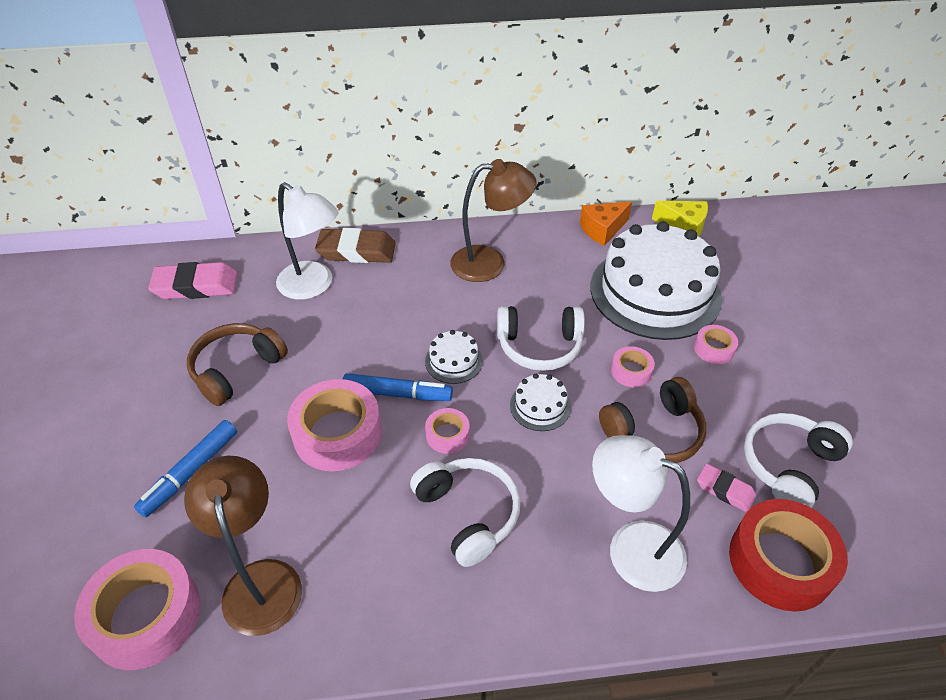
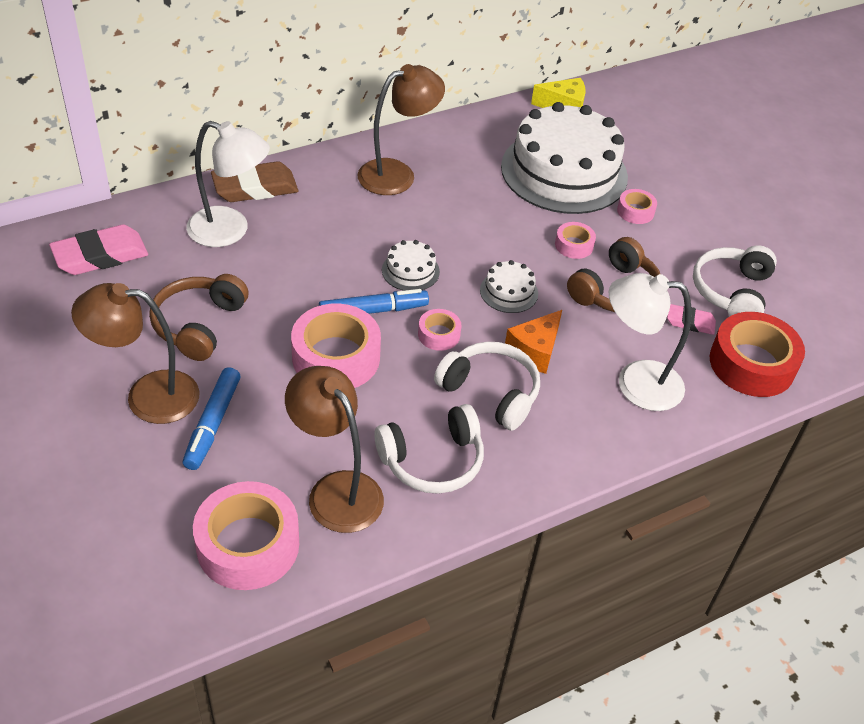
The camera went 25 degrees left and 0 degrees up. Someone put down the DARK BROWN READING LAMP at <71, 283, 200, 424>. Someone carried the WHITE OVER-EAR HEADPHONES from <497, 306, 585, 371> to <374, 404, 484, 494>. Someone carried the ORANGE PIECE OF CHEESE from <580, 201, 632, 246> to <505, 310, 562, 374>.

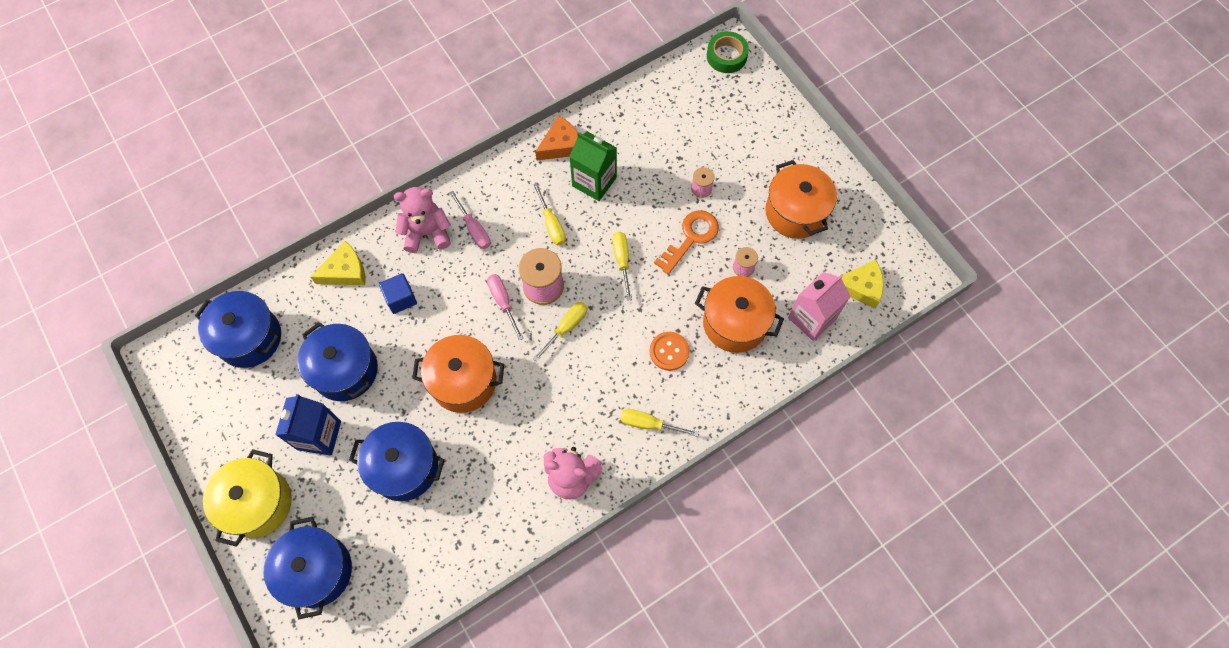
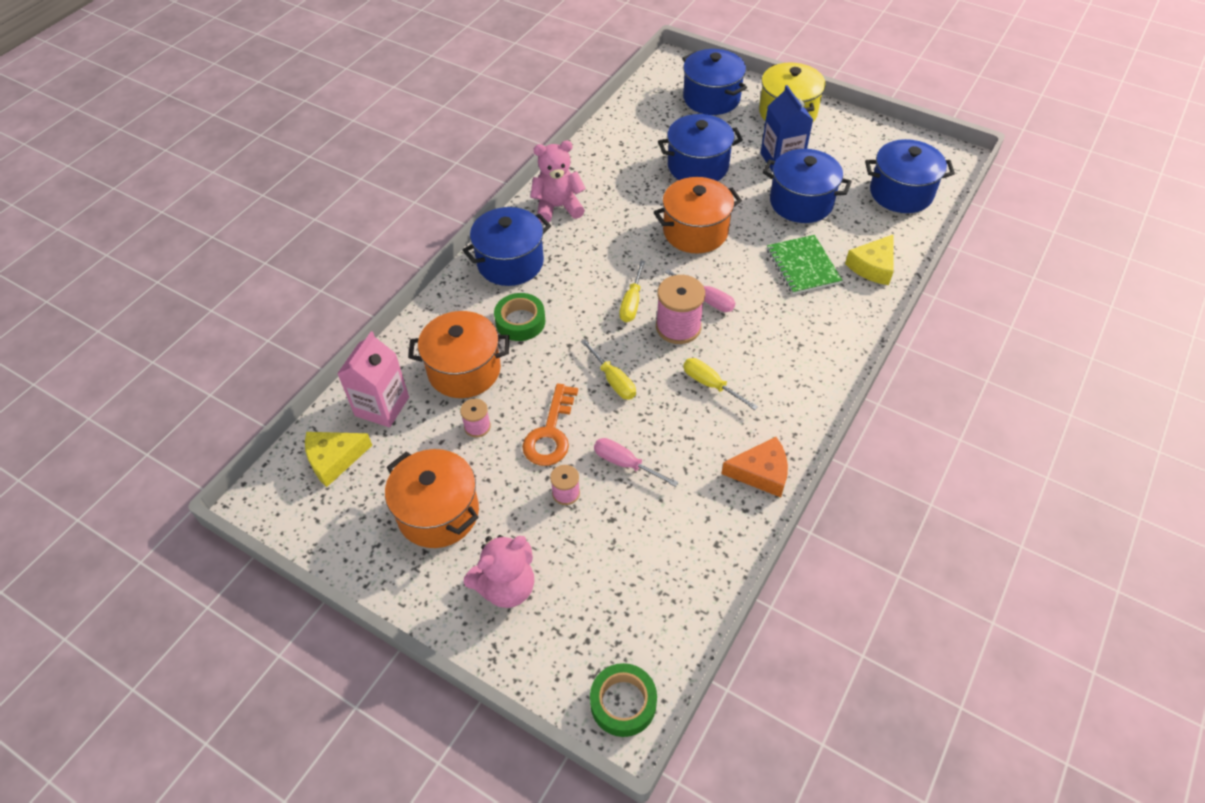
The camera went 155 degrees right and 15 degrees down. Someone took away the LEAF-GREEN CARTON at <569, 132, 617, 201>. Someone carried the ROSY TEDDY BEAR from <394, 187, 451, 253> to <464, 535, 534, 608>. Someone carried the ROSY HAND SCREWDRIVER from <449, 191, 491, 249> to <594, 438, 679, 487>. Someone swapped the BLUE CUBE at <379, 273, 417, 314> for the LEAF-GREEN NOTEPAD at <767, 235, 843, 294>. Someone swapped the BRIGHT YELLOW HAND SCREWDRIVER at <620, 409, 699, 437> for the BLUE STOCKPOT at <463, 207, 551, 286>. Someone swapped the ORANGE SHIRT BUTTON at <650, 332, 690, 371> for the LEAF-GREEN TAPE at <494, 293, 545, 341>. Someone rotated the ORANGE PIECE OF CHEESE at <535, 116, 578, 161> by 120 degrees counterclockwise.

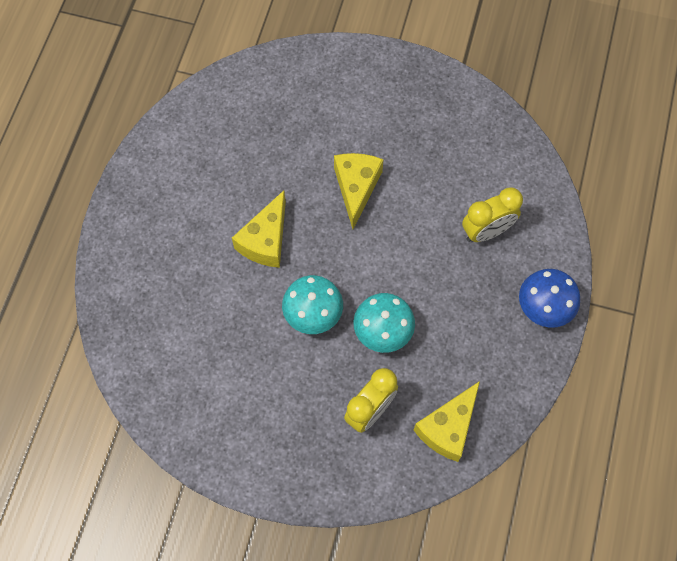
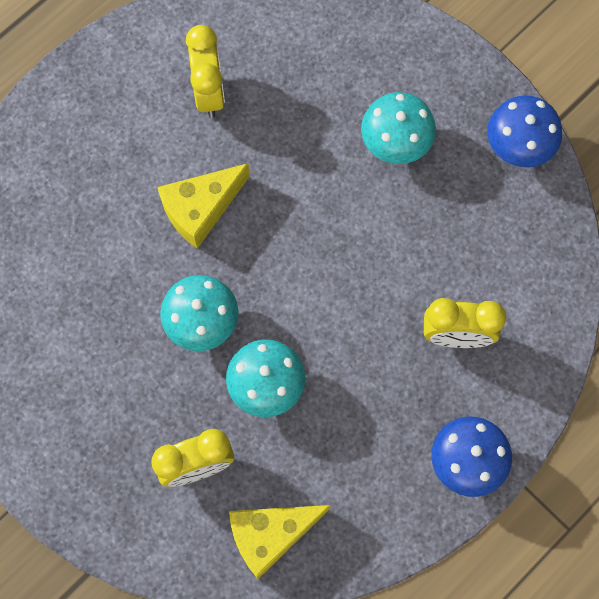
The camera went 30 degrees right and 5 degrees up. Someone took away the BRIGHT YELLOW PIECE OF CHEESE at <334, 153, 384, 229>. Someone put down the BRIGHT YELLOW ALARM CLOCK at <186, 25, 225, 118>. Someone put down the TURQUOISE FUNGUS at <361, 92, 436, 164>. Someone put down the BLUE FUNGUS at <487, 95, 562, 167>.

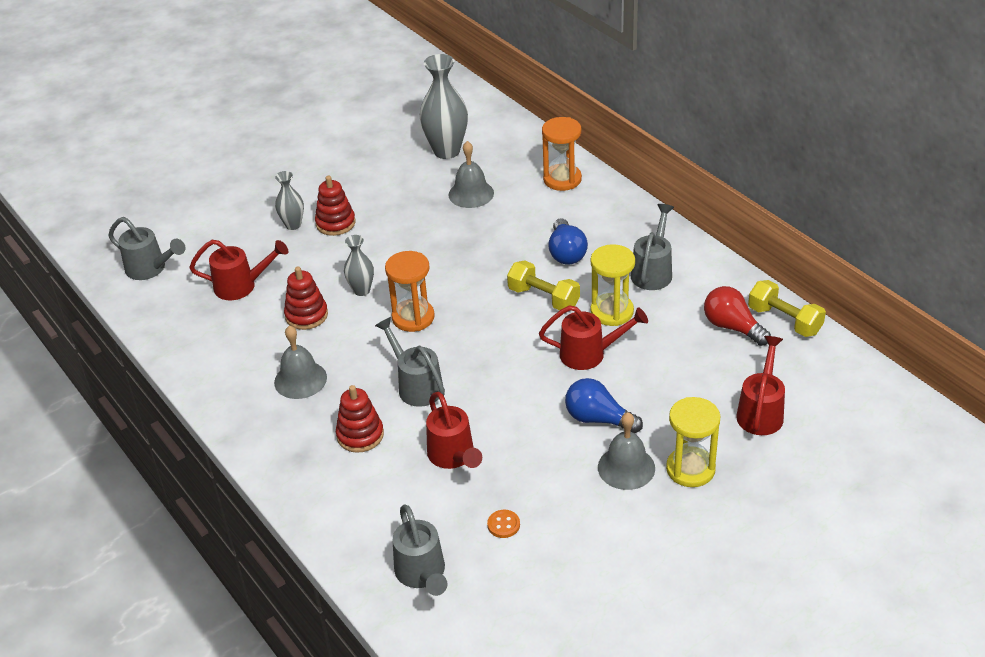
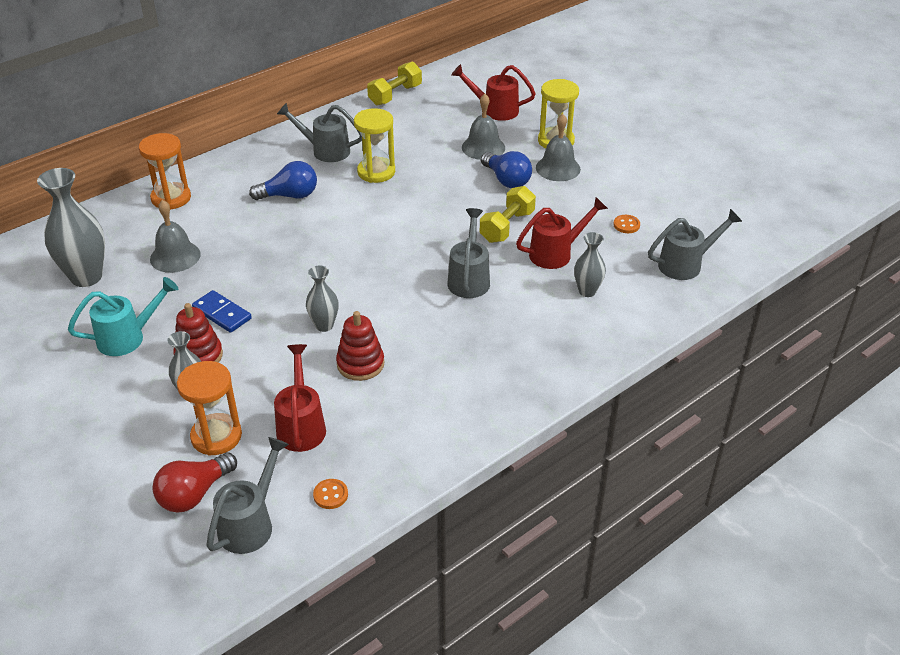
The camera went 95 degrees left and 0 degrees up. Someone took away the SCARLET STACKING RINGS at <336, 385, 384, 453>. Someone took away the SCARLET WATERING CAN at <539, 305, 648, 370>. Someone put down the TURQUOISE WATERING CAN at <68, 277, 178, 356>. Someone put down the BLUE DOMINO PIECE at <192, 290, 252, 333>. Someone put down the ORANGE SHIRT BUTTON at <313, 479, 348, 509>. Someone put down the GREY FLOWER VASE at <574, 232, 606, 297>. Someone carried the GREY HAND BELL from <274, 325, 327, 399> to <462, 94, 505, 160>. Someone carried the ORANGE SANDGLASS from <385, 251, 435, 332> to <177, 361, 242, 456>. Someone carried the BRIGHT YELLOW FREE WEIGHT from <507, 261, 580, 310> to <480, 186, 536, 243>. Someone carried the SCARLET LIGHT BULB from <704, 286, 771, 346> to <152, 453, 237, 513>. Someone rotated the GREY WATERING CAN at <375, 317, 445, 407> by 135 degrees clockwise. Someone rotated the BLUE LIGHT BULB at <565, 378, 643, 433> by 60 degrees counterclockwise.

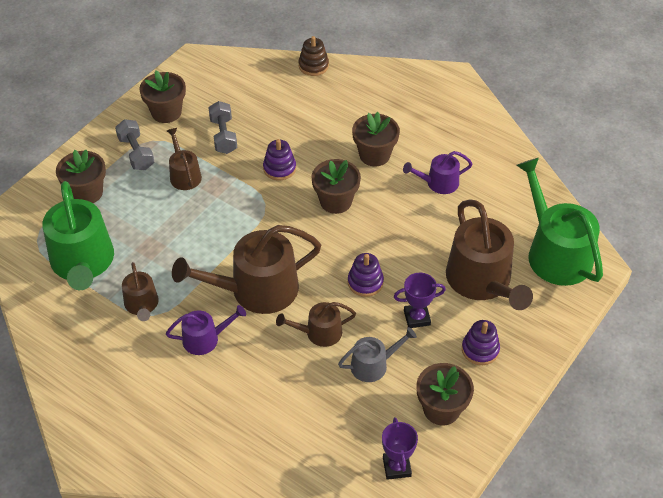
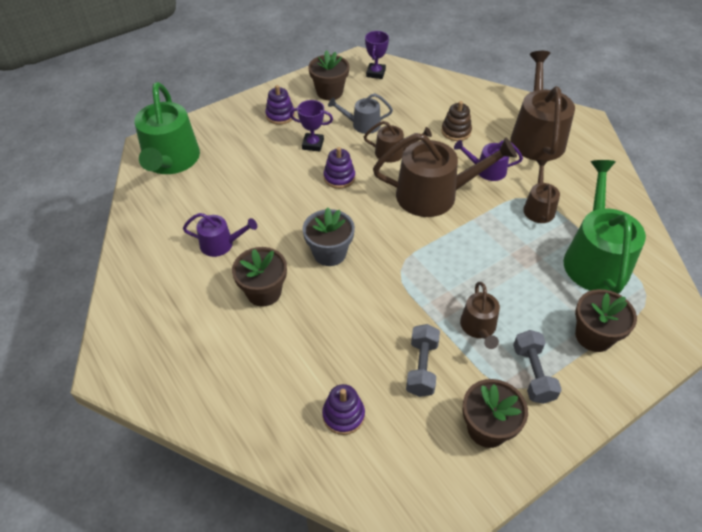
The camera went 160 degrees left and 0 degrees up. Someone carried the VIOLET STACKING RINGS from <263, 139, 296, 180> to <322, 384, 365, 435>. Someone carried the DARK BROWN STACKING RINGS from <299, 36, 329, 76> to <442, 101, 472, 141>. Someone carried the DARK BROWN WATERING CAN from <446, 199, 533, 310> to <510, 51, 575, 161>. Someone repainted the DARK BROWN POTTED PLANT at <311, 159, 361, 214>, which became the GREY POTTED PLANT at <303, 208, 355, 266>.

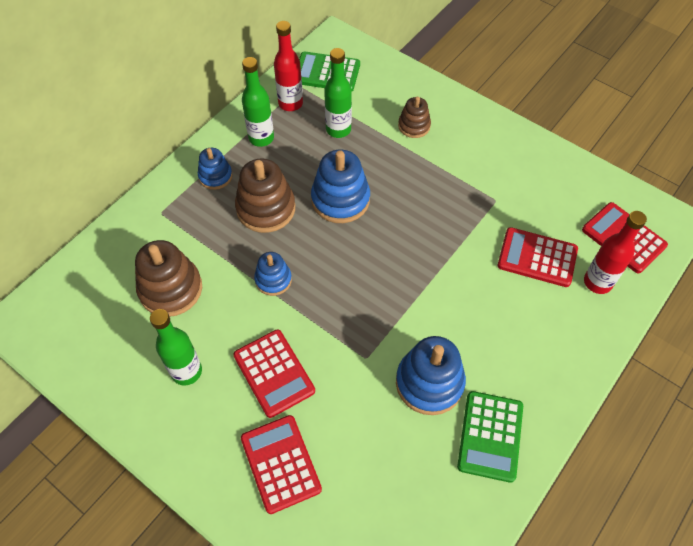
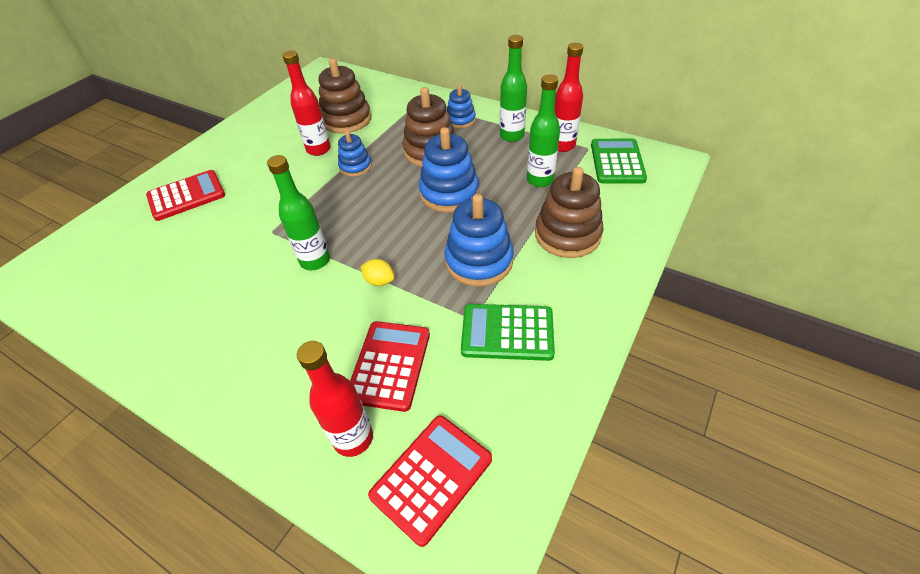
The camera went 85 degrees right and 10 degrees down. Someone took away the SCARLET ADDING MACHINE at <233, 330, 315, 418>. Someone put down the SCARLET FLASK at <282, 51, 331, 156>. Someone put down the BRIGHT YELLOW CITRUS FRUIT at <361, 259, 394, 286>. Someone carried the LEAF-GREEN FLASK from <150, 309, 202, 385> to <267, 155, 330, 270>. Someone carried the BLUE STACKING RINGS from <396, 336, 466, 415> to <444, 194, 514, 287>. Someone carried the LEAF-GREEN ADDING MACHINE from <457, 391, 523, 483> to <461, 304, 555, 361>. Someone scaled the DARK BROWN STACKING RINGS at <398, 97, 431, 138> by 1.70.

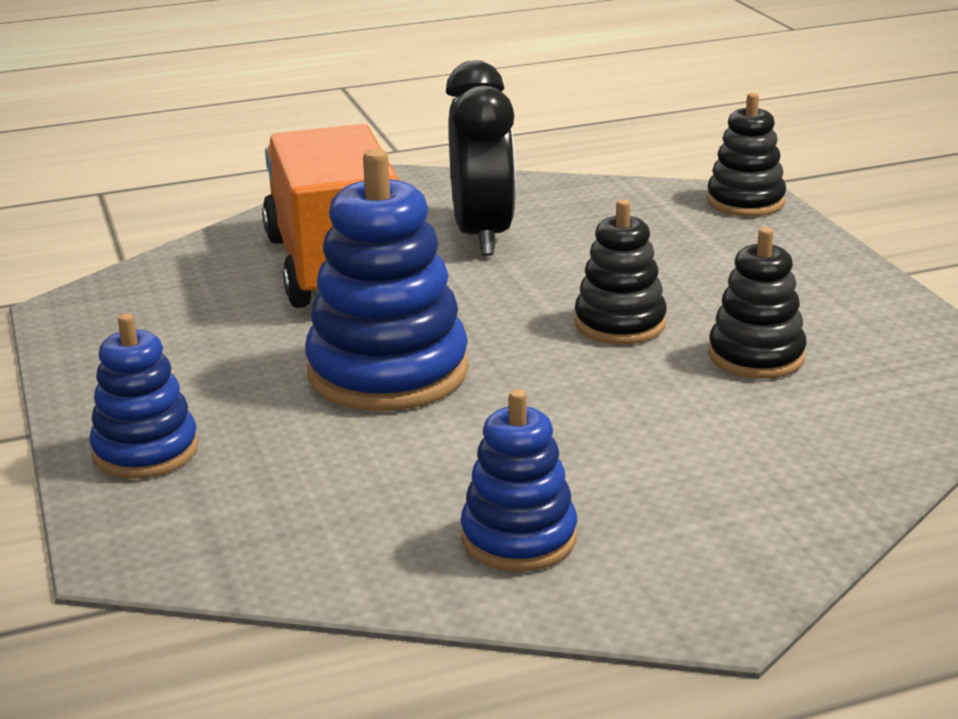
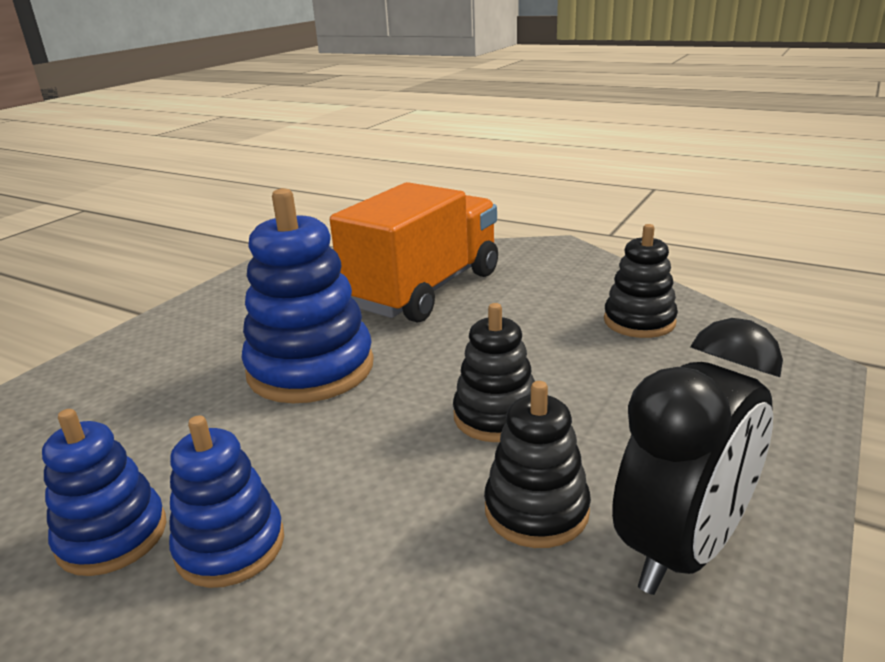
The camera went 50 degrees right and 0 degrees up. Someone carried the BLUE STACKING RINGS from <89, 313, 199, 479> to <169, 415, 284, 588>. Someone carried the EBONY ALARM CLOCK from <446, 60, 516, 256> to <612, 318, 783, 595>. Someone carried the EBONY STACKING RINGS from <707, 93, 786, 216> to <604, 224, 678, 338>.

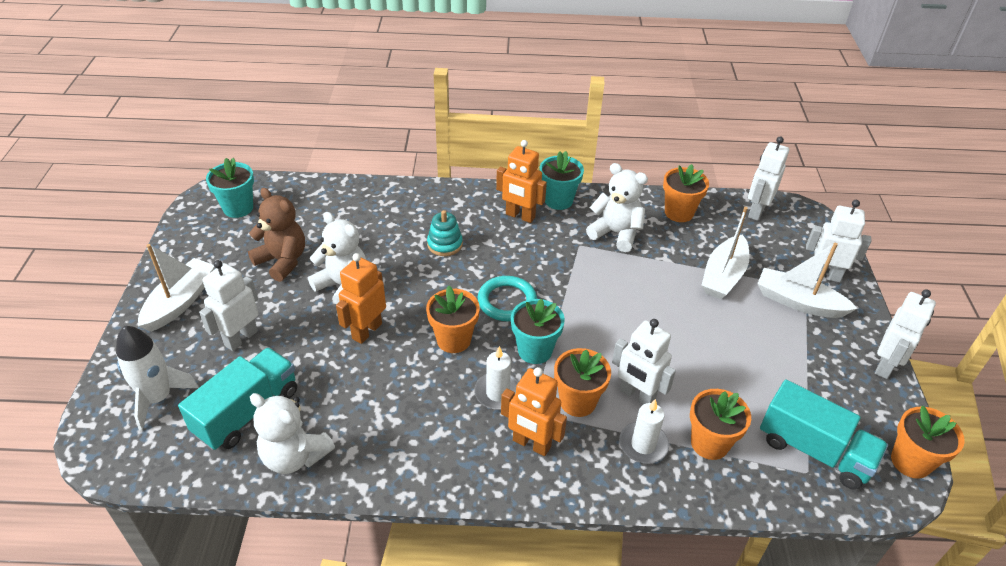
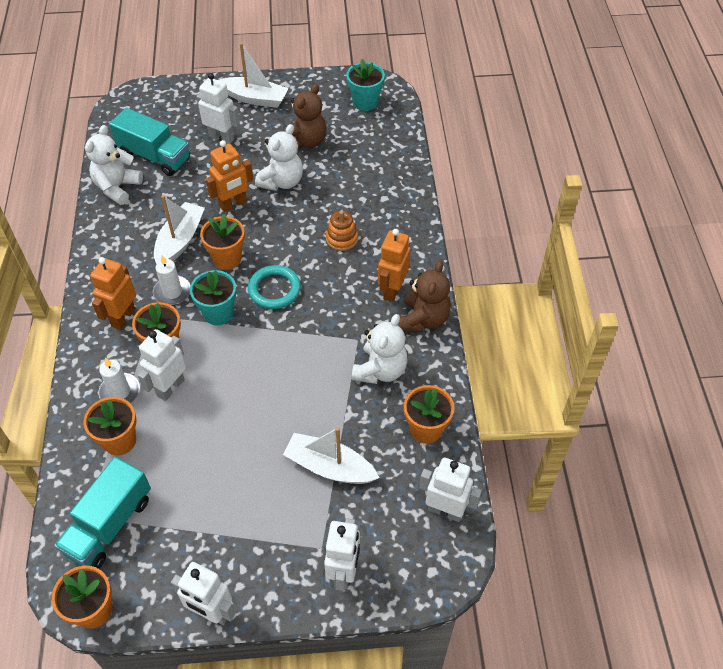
The camera went 85 degrees right and 10 degrees up. Someone took away the WHITE TOY ROCKET at <116, 326, 199, 431>. Someone carried the WHITE BOAT from <757, 243, 858, 318> to <154, 195, 205, 264>. Someone swapped the TURQUOISE POTTED PLANT at <540, 151, 584, 210> for the DARK BROWN TEDDY BEAR at <399, 261, 451, 332>. Someone repainted the TURQUOISE STACKING RINGS at <427, 210, 463, 256>, which became the ORANGE STACKING RINGS at <326, 211, 358, 251>. Someone rotated the ORANGE TOY ROBOT at <336, 253, 386, 344> by 120 degrees clockwise.

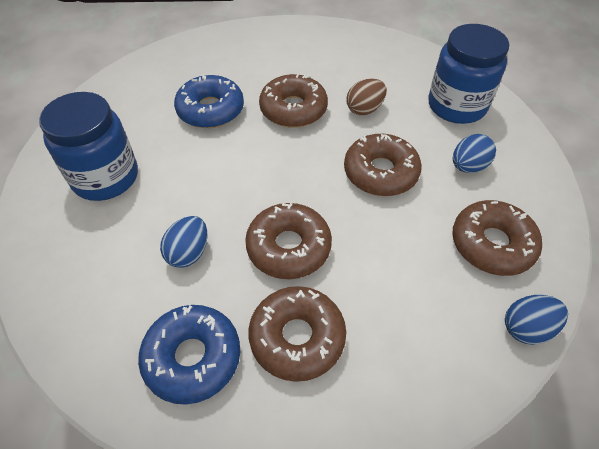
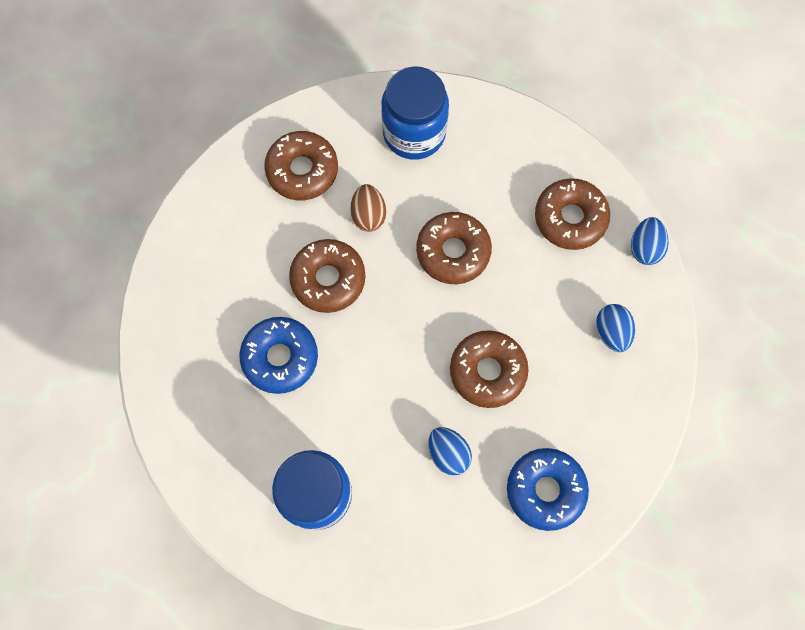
The camera went 60 degrees left and 20 degrees up. Someone carried the DARK BROWN GLAZED DONUT from <248, 286, 346, 382> to <264, 131, 338, 200>. Someone carried the BLUE EGG from <453, 134, 496, 173> to <596, 304, 635, 352>.

